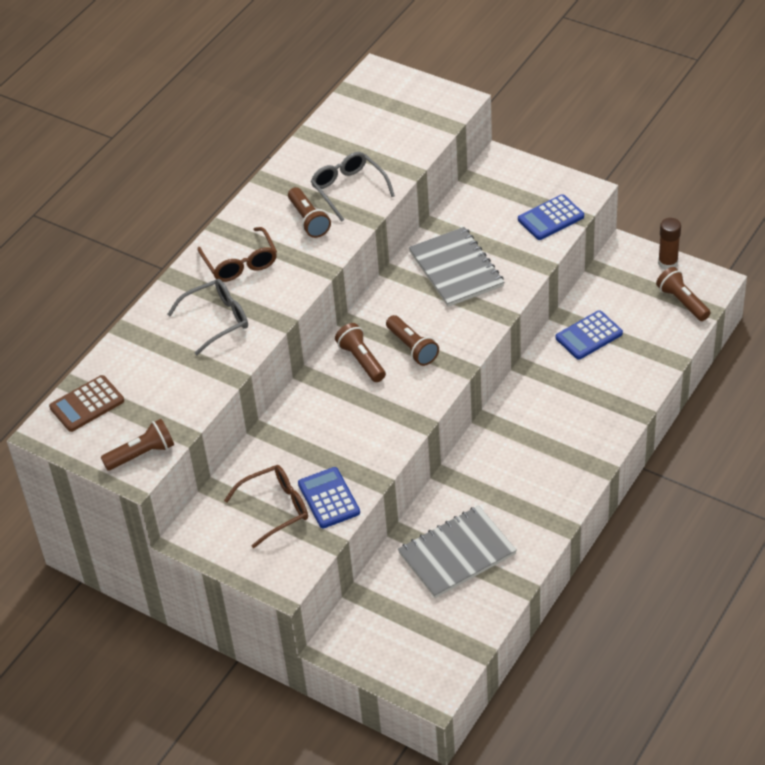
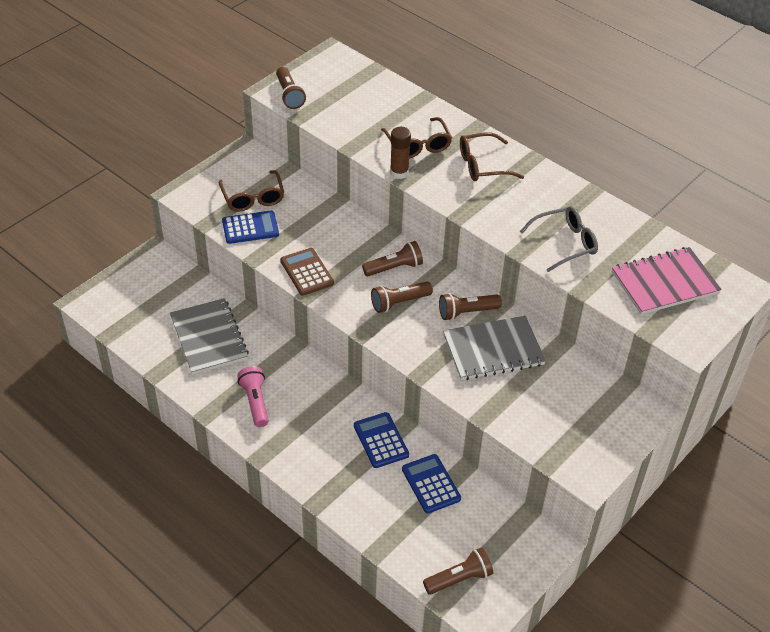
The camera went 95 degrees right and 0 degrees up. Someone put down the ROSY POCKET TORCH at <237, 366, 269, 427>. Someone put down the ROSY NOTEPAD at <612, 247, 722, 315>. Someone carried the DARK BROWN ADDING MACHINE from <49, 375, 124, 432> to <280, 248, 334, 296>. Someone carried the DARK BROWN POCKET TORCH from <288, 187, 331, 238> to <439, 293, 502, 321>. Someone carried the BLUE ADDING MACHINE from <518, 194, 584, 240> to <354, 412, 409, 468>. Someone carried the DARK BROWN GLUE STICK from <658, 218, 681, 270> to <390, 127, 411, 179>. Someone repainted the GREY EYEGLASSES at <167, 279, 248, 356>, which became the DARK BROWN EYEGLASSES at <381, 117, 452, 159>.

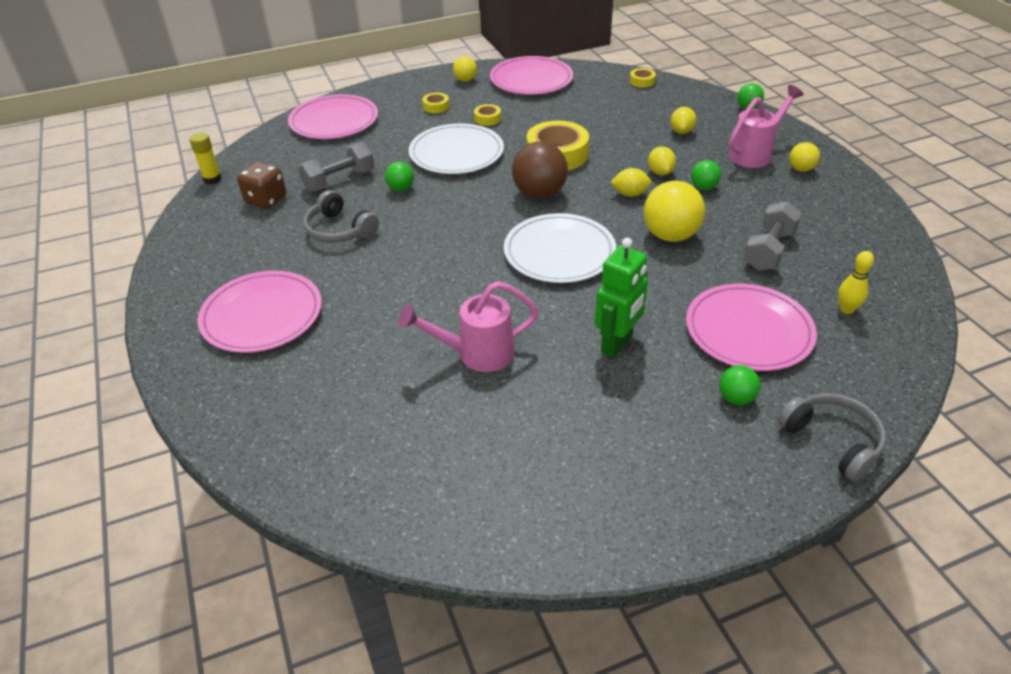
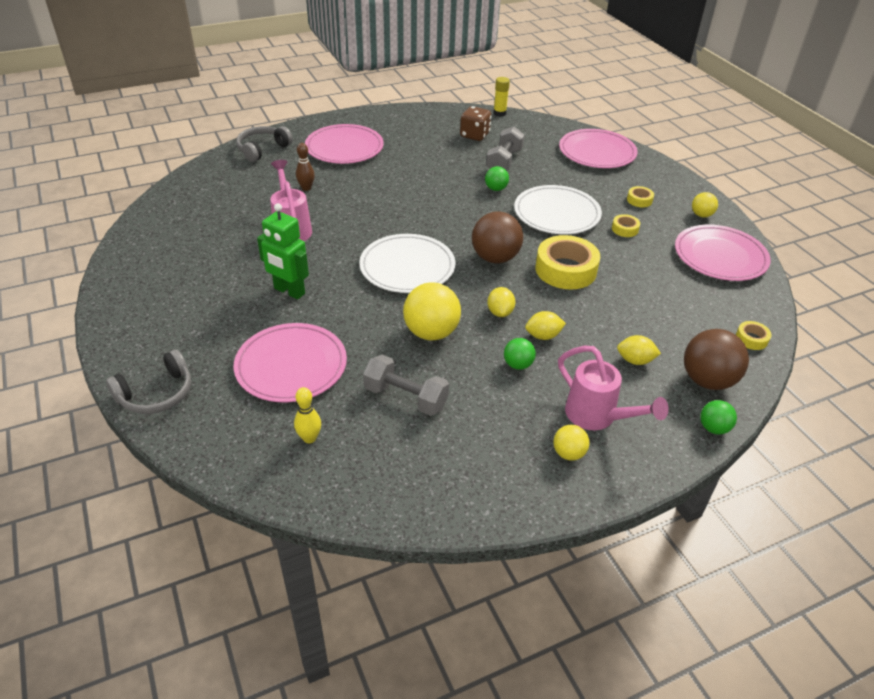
The camera went 85 degrees right and 0 degrees up. Someone took away the LEAF-GREEN BALL at <719, 365, 761, 405>. Someone put down the DARK BROWN TENPIN at <296, 143, 315, 191>. Someone put down the DARK BROWN BALL at <684, 329, 749, 390>. Someone carried the GREY OVER-EAR HEADPHONES from <303, 190, 379, 243> to <236, 126, 293, 162>. Someone rotated the GREY FREE WEIGHT at <298, 141, 374, 192> by 60 degrees clockwise.

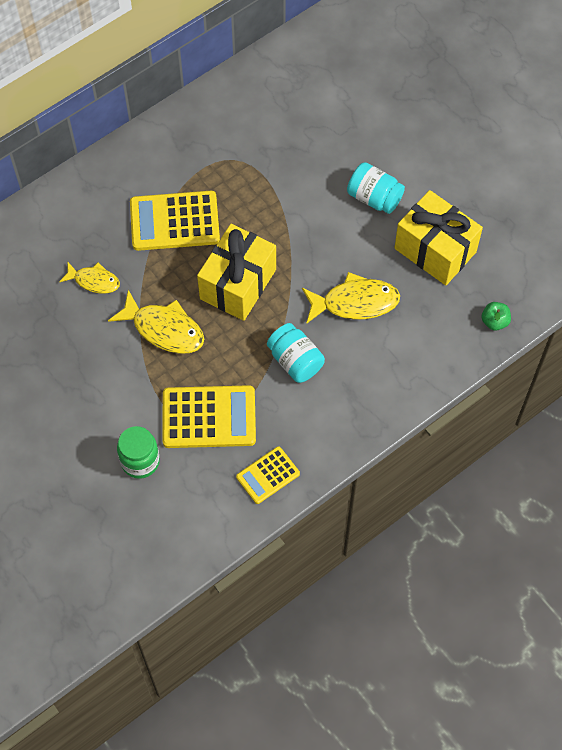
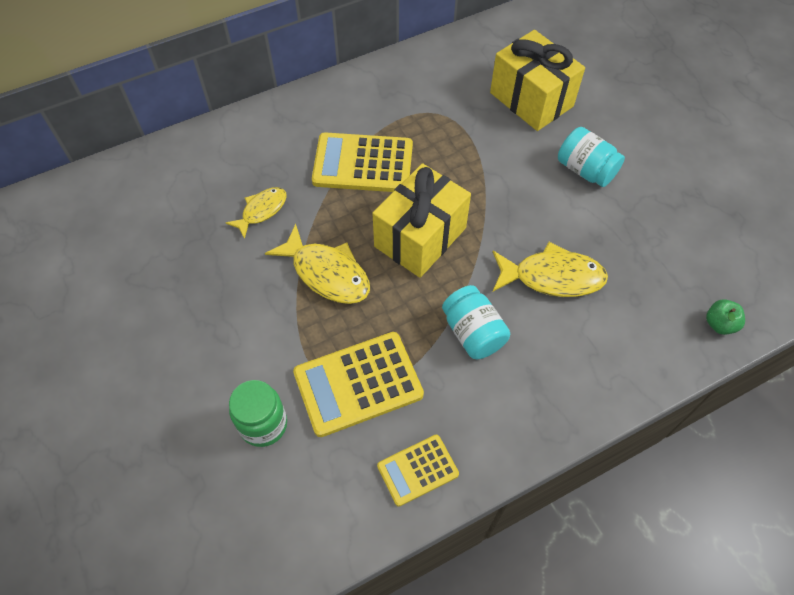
The camera went 10 degrees right and 5 degrees down. Someone carried the BRIGHT YELLOW GIFT from <394, 190, 483, 285> to <490, 30, 585, 131>. Someone rotated the BRIGHT YELLOW FISH FIGURE at <59, 262, 120, 293> by 75 degrees counterclockwise. Someone rotated the BRIGHT YELLOW ADDING MACHINE at <162, 385, 256, 448> by 150 degrees clockwise.

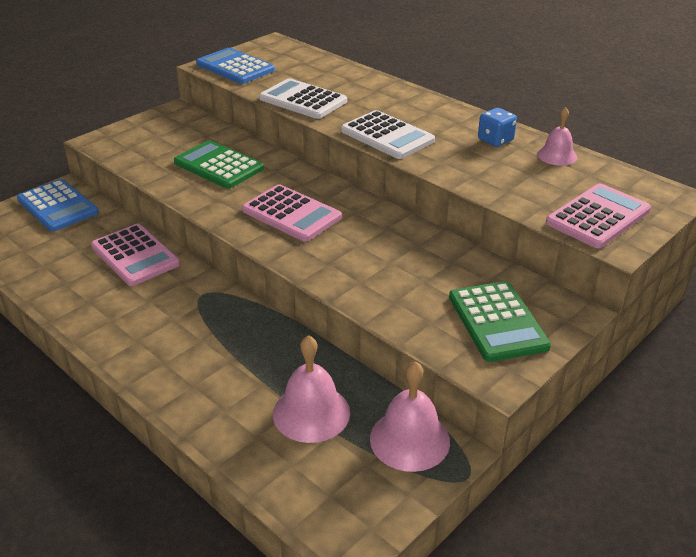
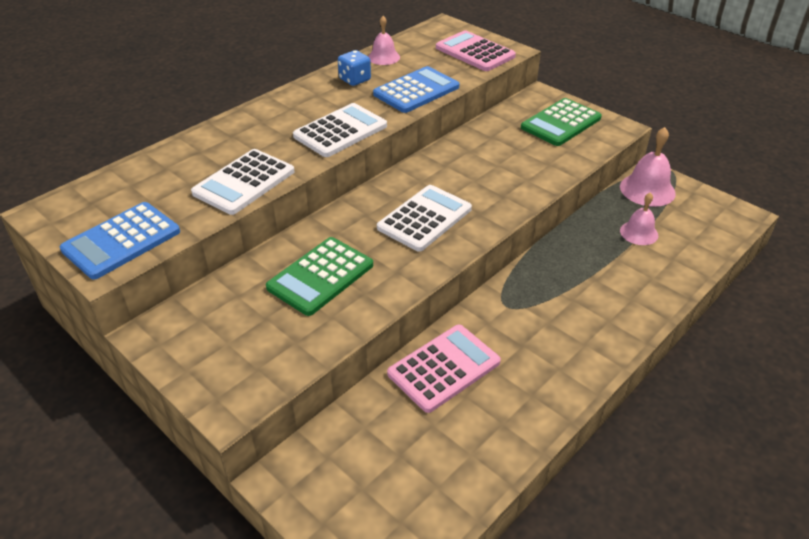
The camera went 90 degrees left and 5 degrees up. Someone carried the BLUE ADDING MACHINE from <17, 179, 99, 232> to <373, 66, 459, 113>. Someone repainted the ROSY ADDING MACHINE at <242, 184, 342, 242>, which became the WHITE ADDING MACHINE at <377, 185, 472, 252>. Someone rotated the LEAF-GREEN ADDING MACHINE at <449, 281, 551, 362> by 150 degrees clockwise. Someone scaled the ROSY HAND BELL at <273, 335, 350, 443> by 0.64.

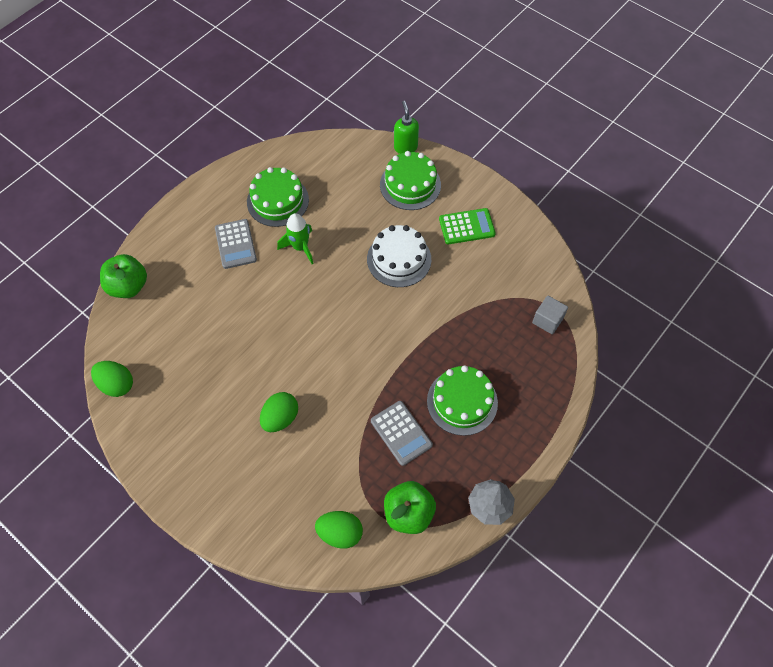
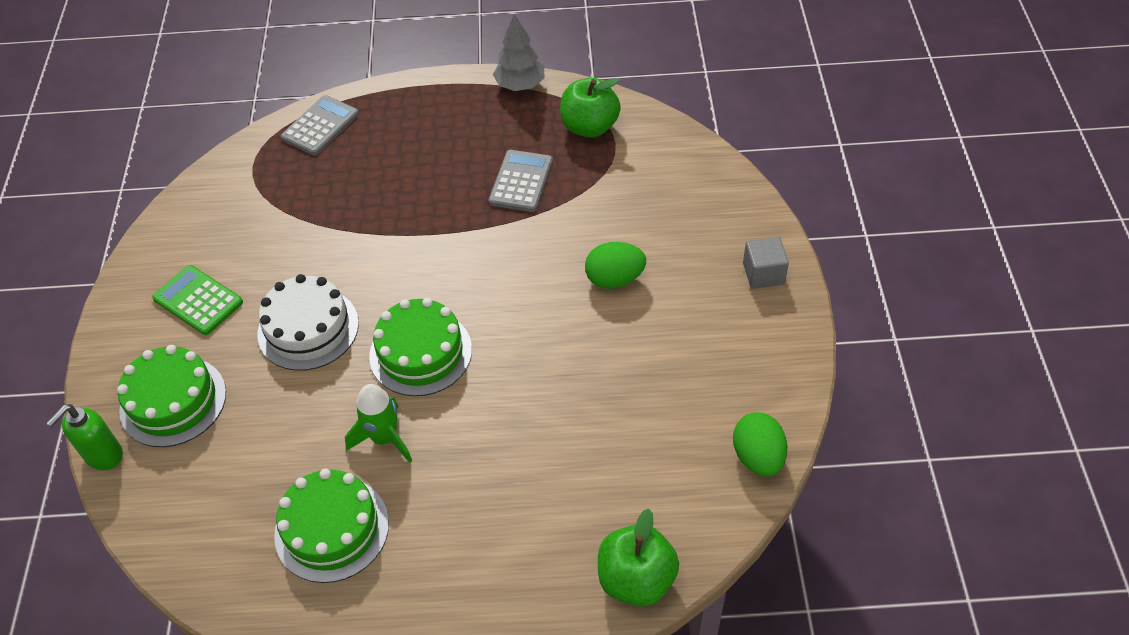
The camera went 130 degrees left and 10 degrees down. Someone took away the LEAF-GREEN EGG at <315, 511, 363, 549>. Someone carried the GREY ADDING MACHINE from <215, 219, 257, 269> to <281, 95, 359, 156>. Someone carried the LEAF-GREEN CAKE from <427, 365, 498, 436> to <369, 298, 472, 396>. Someone carried the GREY CUBE from <532, 296, 568, 334> to <743, 237, 789, 289>.

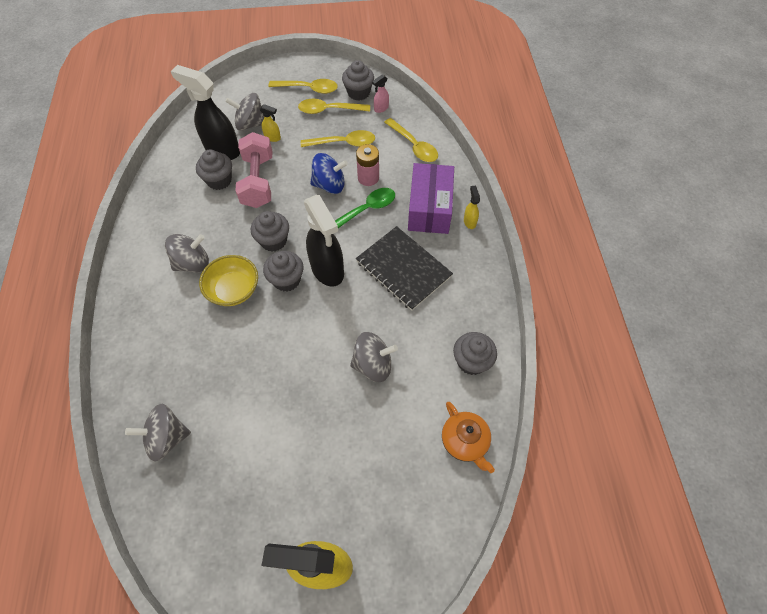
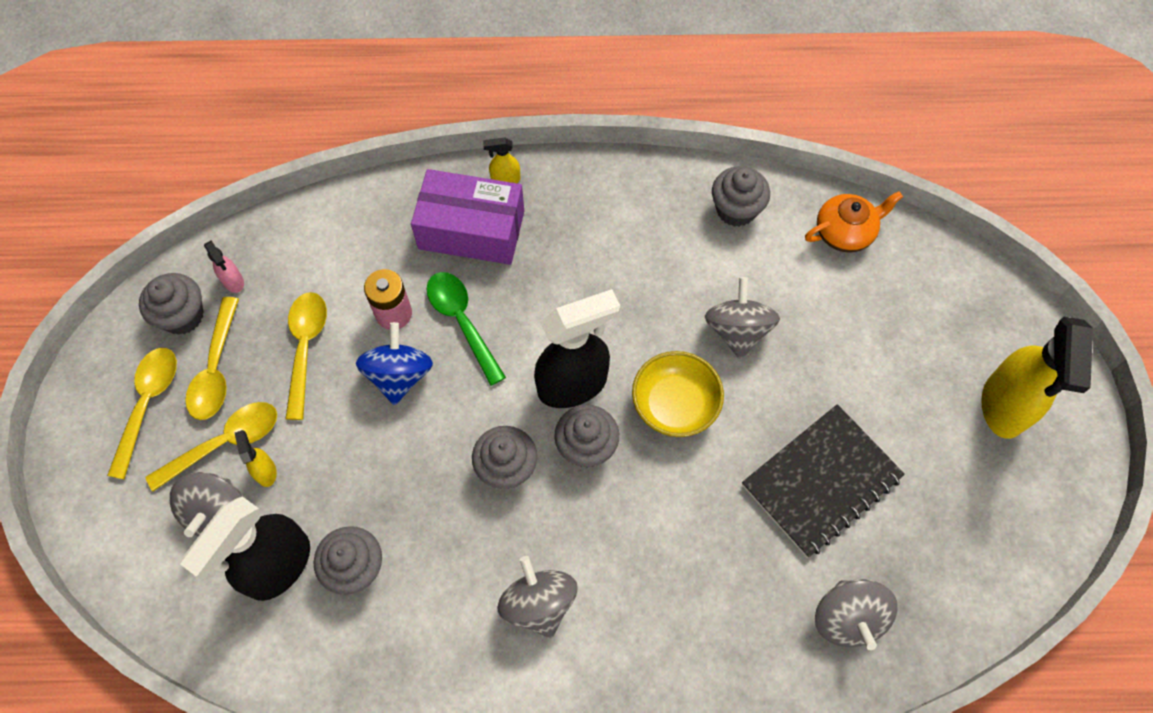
The camera went 85 degrees left and 5 degrees up. Someone took away the ROSY FREE WEIGHT at <235, 132, 272, 208>. Someone carried the BRIGHT YELLOW BOWL from <199, 255, 258, 306> to <632, 351, 724, 437>. Someone carried the EBONY NOTEPAD from <356, 226, 453, 311> to <742, 404, 905, 558>. Someone carried the BRIGHT YELLOW TEASPOON from <384, 118, 438, 162> to <145, 402, 277, 491>. Someone rotated the BRIGHT YELLOW SPRAYER at <259, 104, 281, 142> by 45 degrees counterclockwise.

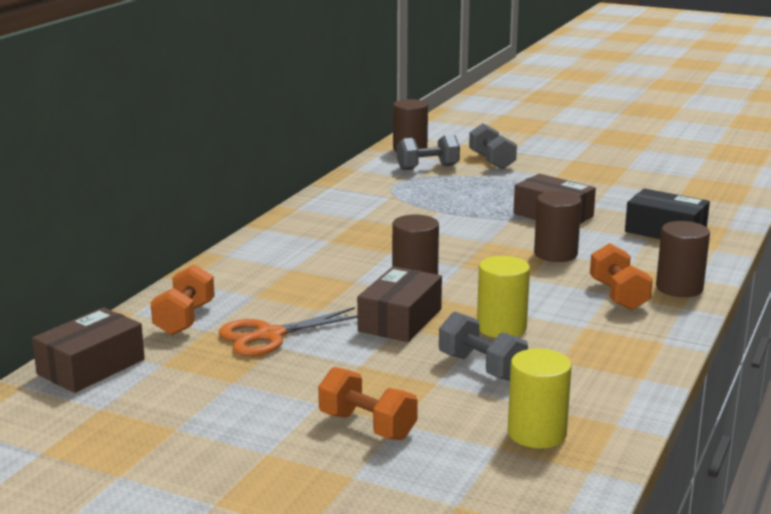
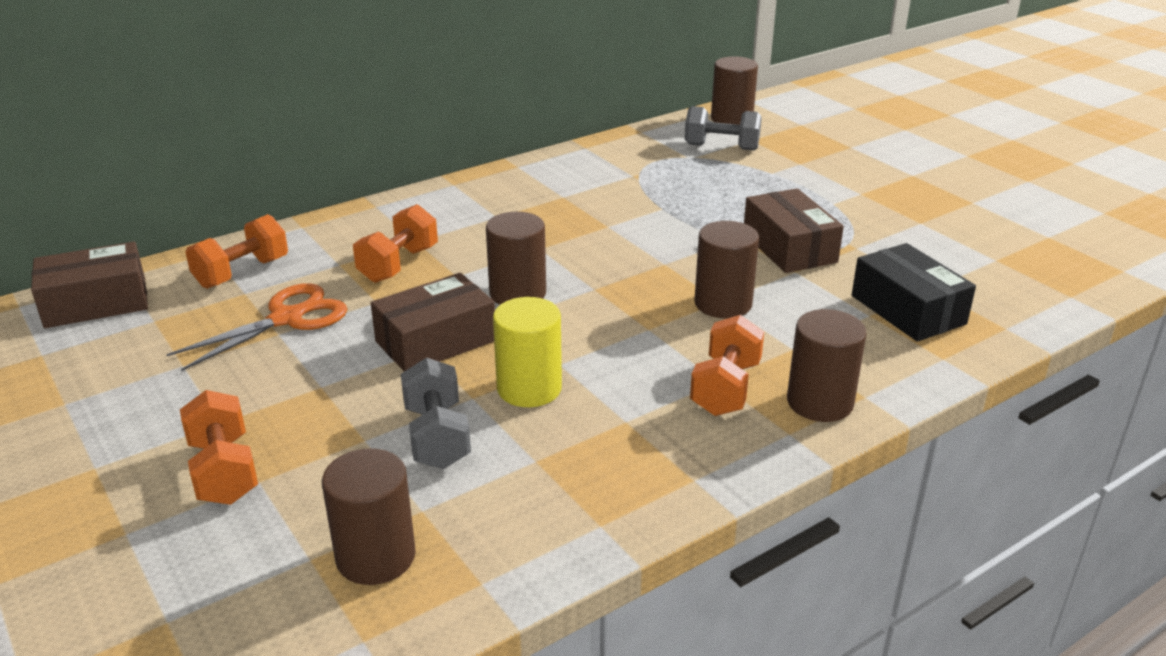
The camera went 30 degrees right and 10 degrees up. Someone took away the GREY FREE WEIGHT at <469, 123, 517, 169>. Someone put down the ORANGE FREE WEIGHT at <353, 204, 438, 283>. Someone repainted the BRIGHT YELLOW CYLINDER at <508, 349, 572, 448>, which became the DARK BROWN CYLINDER at <322, 448, 416, 585>. Someone rotated the ORANGE SHEARS at <219, 307, 358, 356> by 135 degrees clockwise.

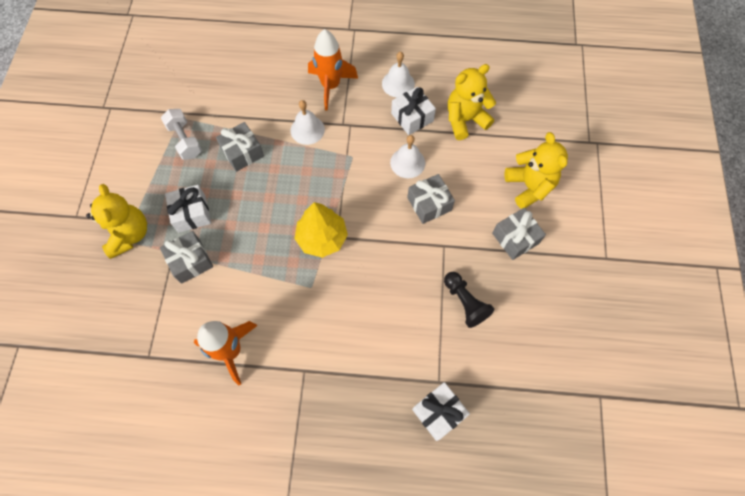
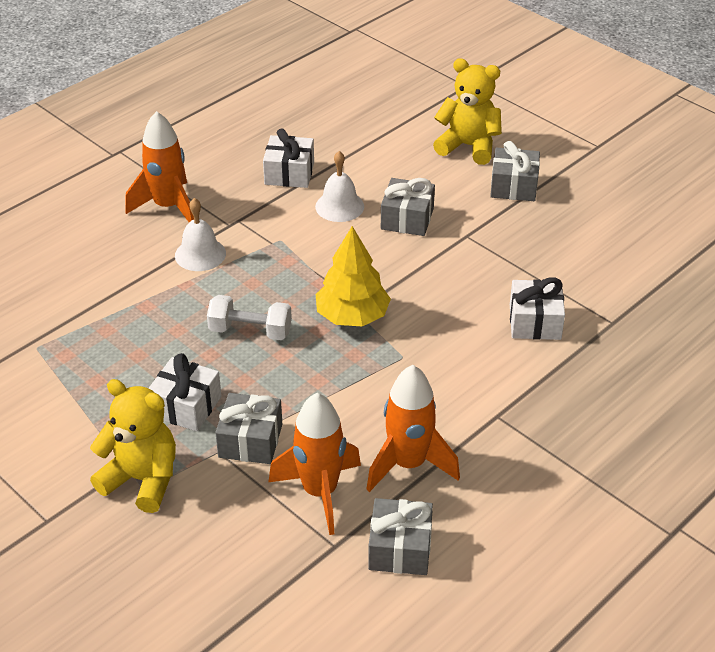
The camera went 50 degrees left and 25 degrees down. Someone took away the WHITE HAND BELL at <382, 52, 415, 97>. Someone took away the EBONY PAWN at <444, 272, 494, 328>. Someone took away the BRIGHT YELLOW TEDDY BEAR at <448, 64, 496, 140>. Someone put down the ORANGE TOY ROCKET at <269, 393, 361, 535>. Someone carried the WHITE FREE WEIGHT from <161, 109, 202, 160> to <207, 295, 292, 340>. Someone carried the GREY GIFT from <216, 122, 264, 172> to <368, 498, 433, 575>. Someone carried the WHITE GIFT from <412, 382, 470, 441> to <510, 277, 565, 340>.

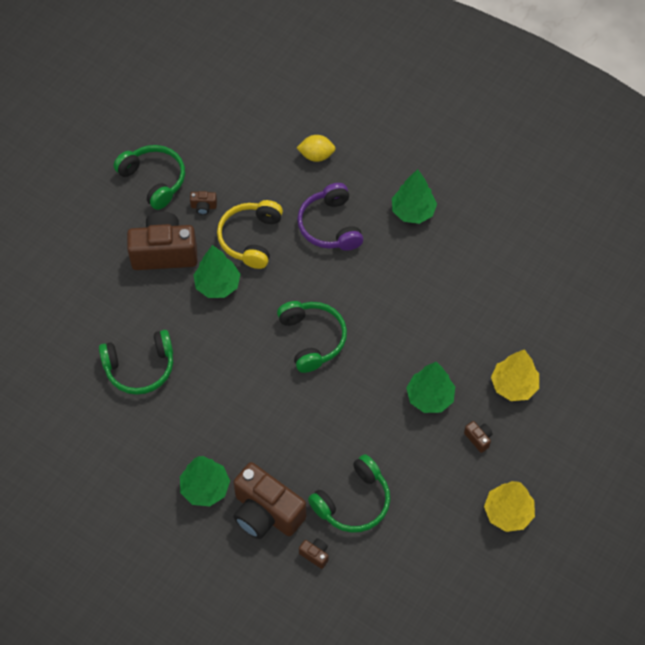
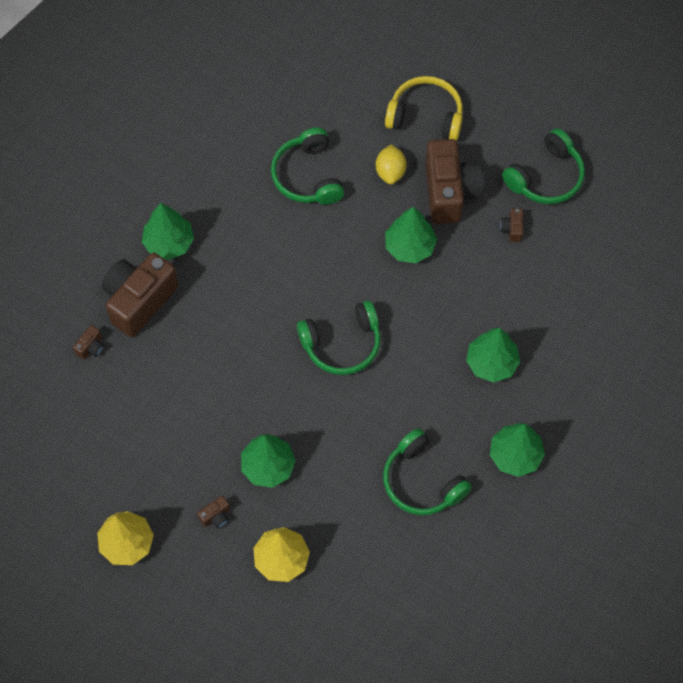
The camera went 90 degrees right and 5 degrees up. Someone carried the BRIGHT YELLOW OVER-EAR HEADPHONES from <217, 200, 283, 269> to <385, 76, 463, 141>. Someone carried the BRIGHT YELLOW CITRUS FRUIT from <297, 135, 336, 162> to <376, 144, 406, 184>. Someone carried the LEAF-GREEN OVER-EAR HEADPHONES from <308, 454, 390, 533> to <383, 428, 472, 515>. Someone swapped the VIOLET OVER-EAR HEADPHONES at <297, 183, 363, 251> for the LEAF-GREEN TREE at <466, 328, 520, 383>.

